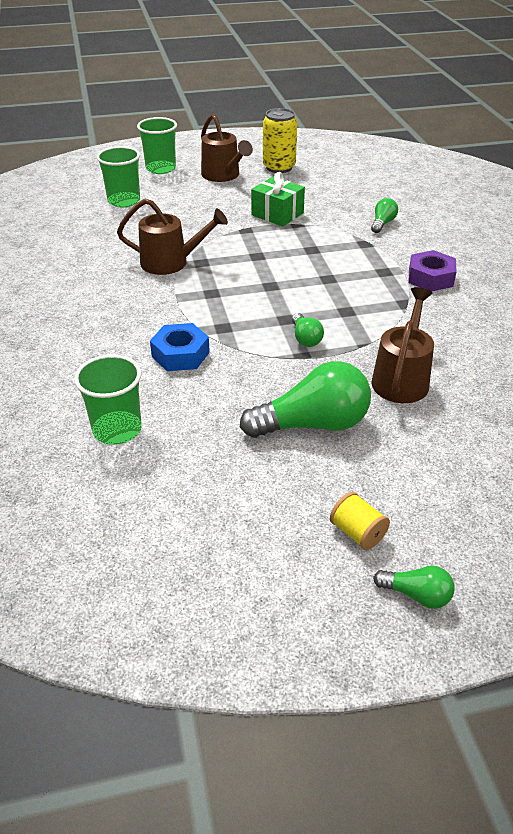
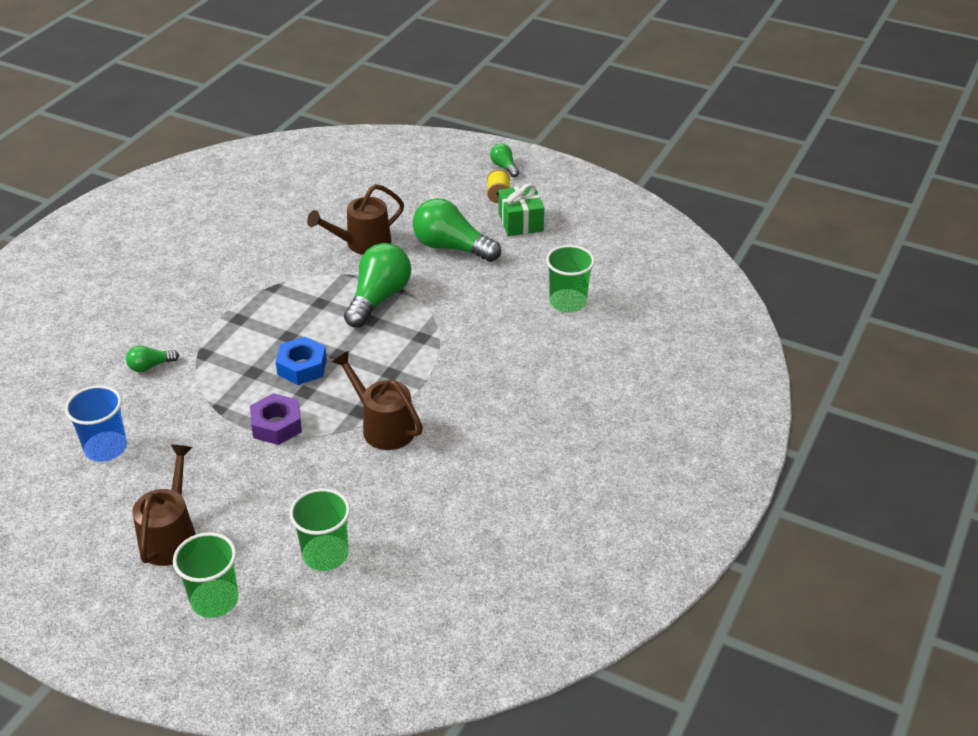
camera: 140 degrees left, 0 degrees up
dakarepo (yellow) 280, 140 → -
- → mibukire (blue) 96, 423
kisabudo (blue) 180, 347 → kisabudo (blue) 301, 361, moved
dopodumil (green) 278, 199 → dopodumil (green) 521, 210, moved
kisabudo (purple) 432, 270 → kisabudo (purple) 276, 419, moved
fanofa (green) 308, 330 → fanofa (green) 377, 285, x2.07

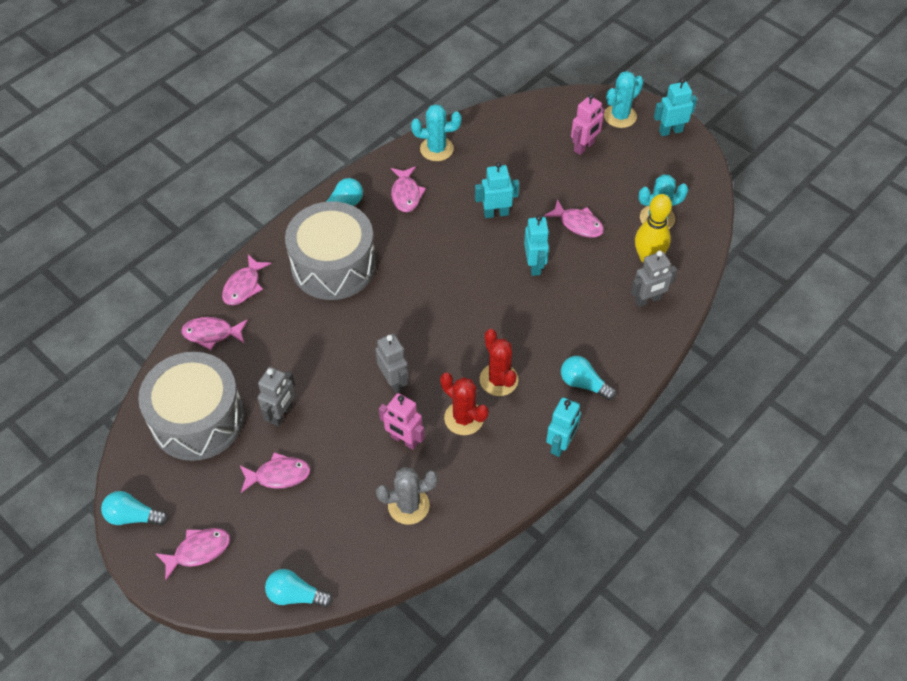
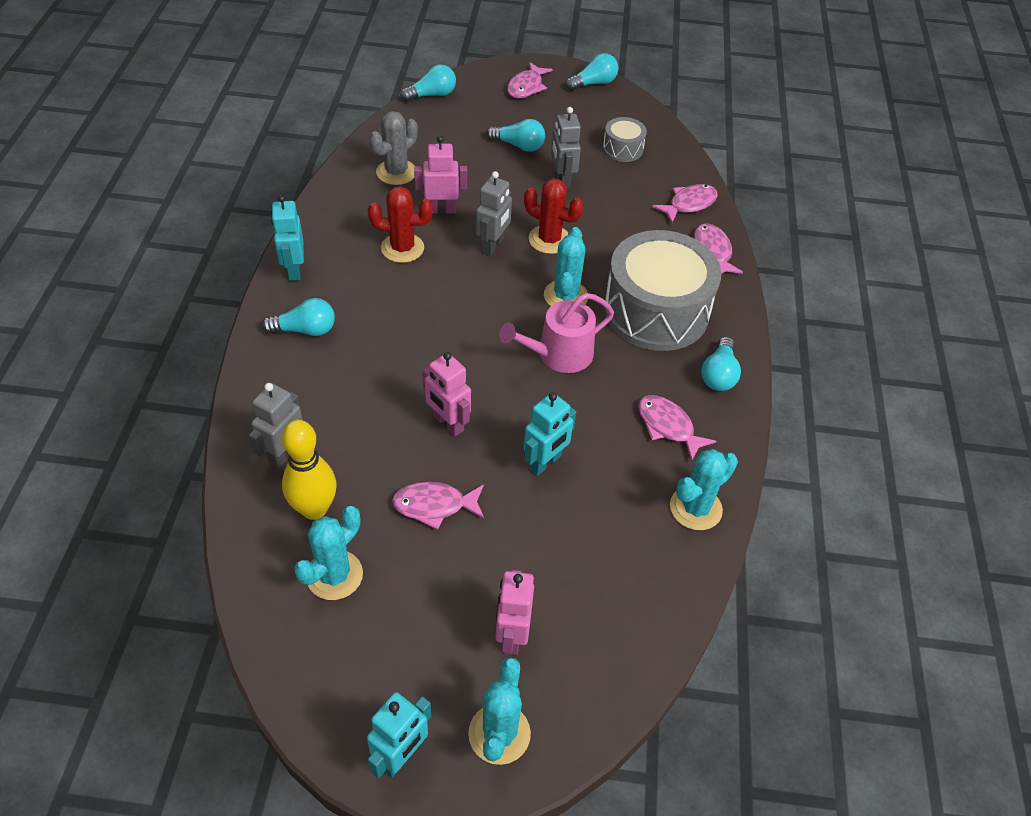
camera: 140 degrees right, 5 degrees down
- → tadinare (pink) 556, 333
- → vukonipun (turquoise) 566, 266
vukonipun (red) 499, 362 → vukonipun (red) 554, 216, moved
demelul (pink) 275, 472 → fanofa (turquoise) 516, 135
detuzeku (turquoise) 536, 245 → detuzeku (pink) 446, 394
detuzeku (grey) 391, 363 → detuzeku (grey) 494, 213, 90 degrees counterclockwise
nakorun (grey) 191, 406 → nakorun (grey) 625, 139, x0.45

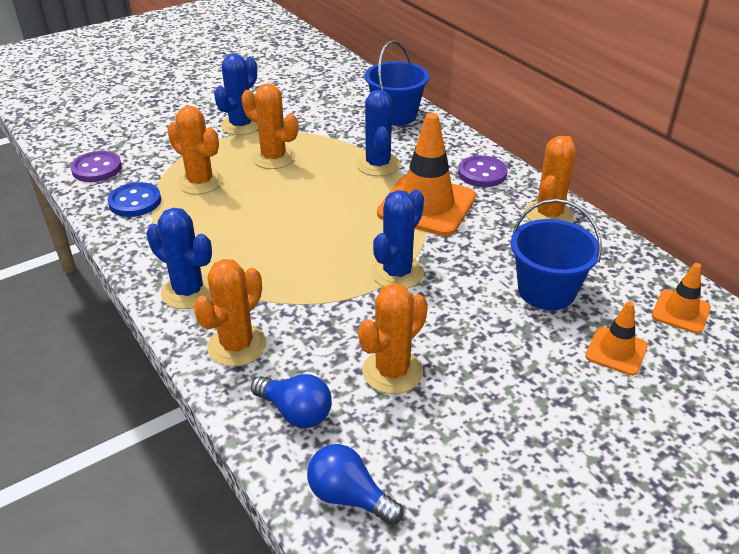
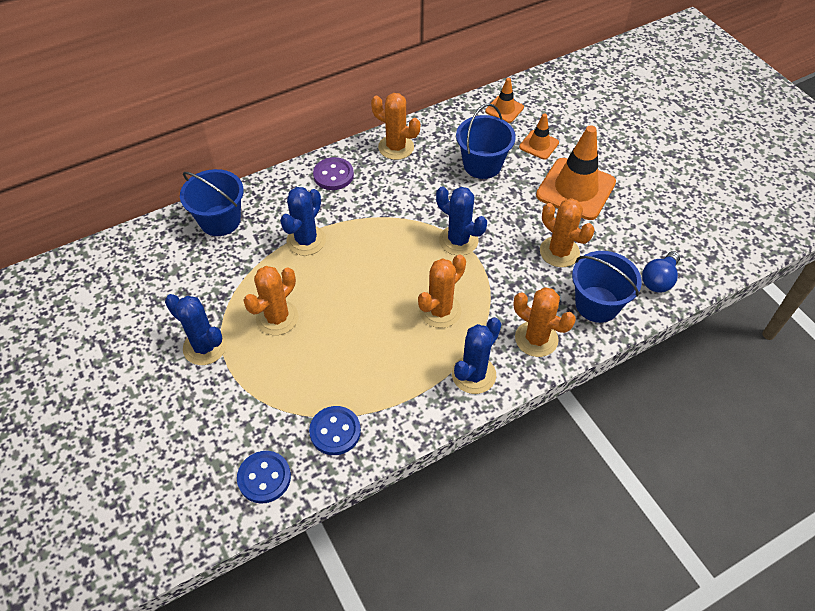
camera: 85 degrees left, 15 degrees up
vukonipun (orange) 195, 150 → vukonipun (orange) 442, 291, moved
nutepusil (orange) 426, 174 → nutepusil (orange) 576, 172, moved
fanofa (blue) 291, 401 → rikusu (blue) 607, 287
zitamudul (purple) 96, 166 → zitamudul (blue) 264, 477
vukonipun (blue) 378, 133 → vukonipun (blue) 303, 221, 60 degrees counterclockwise

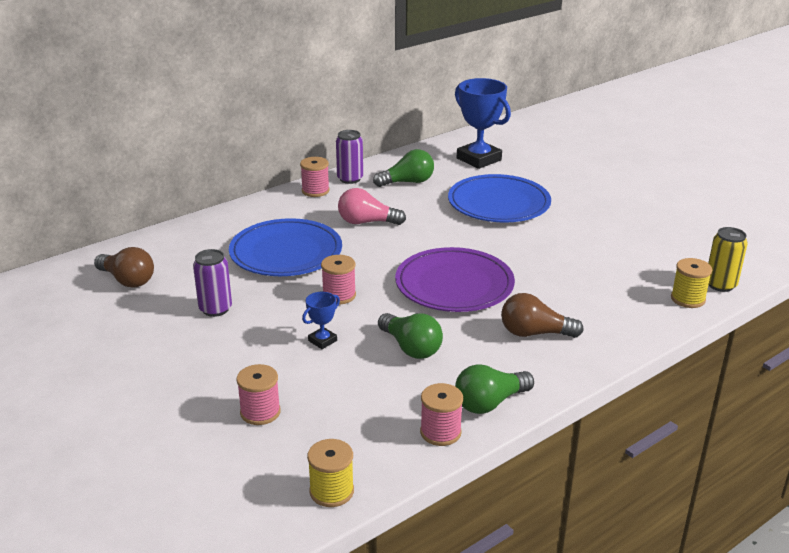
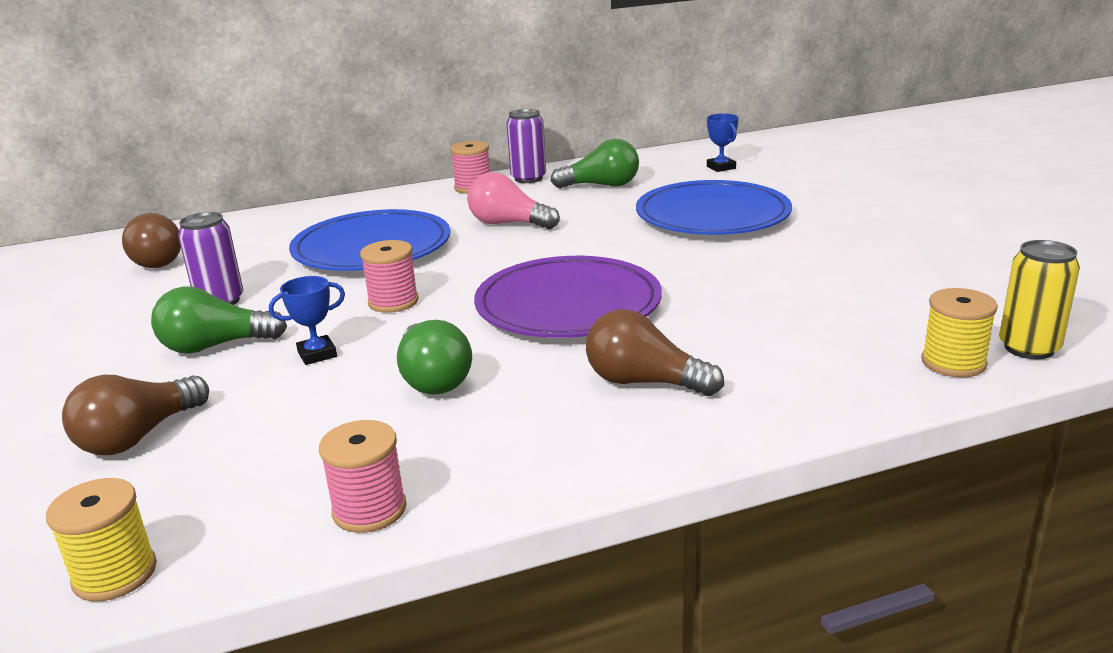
camera: 20 degrees right, 5 degrees down
fanofa (green) 494, 389 → fanofa (green) 219, 320, moved
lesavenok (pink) 258, 394 → fanofa (brown) 135, 415
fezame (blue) 483, 123 → fezame (blue) 723, 143, x0.46

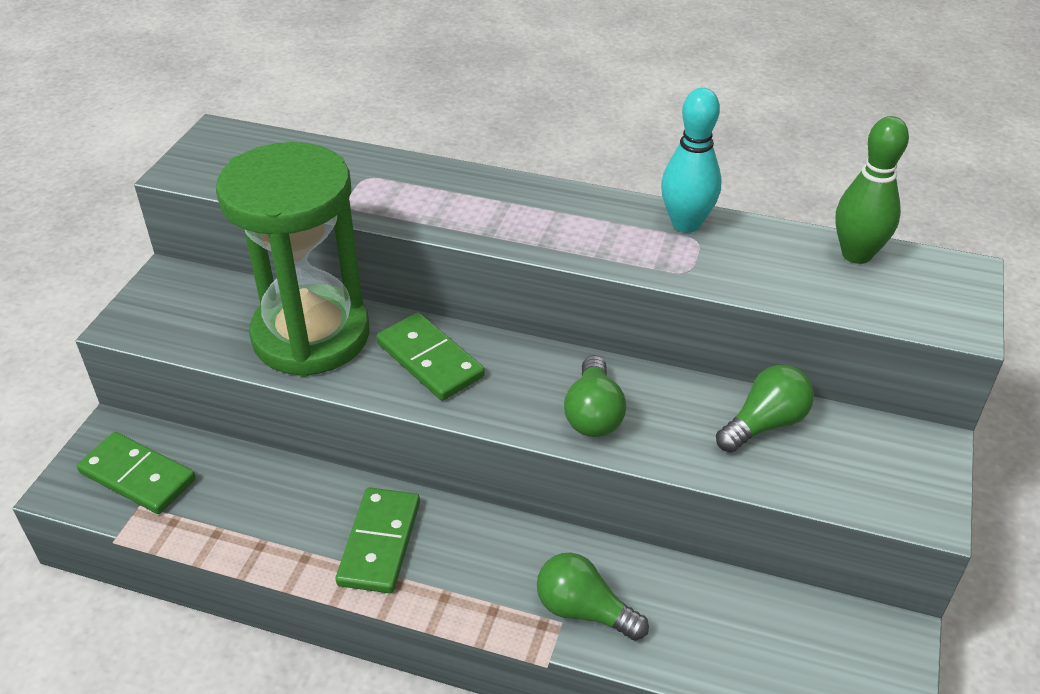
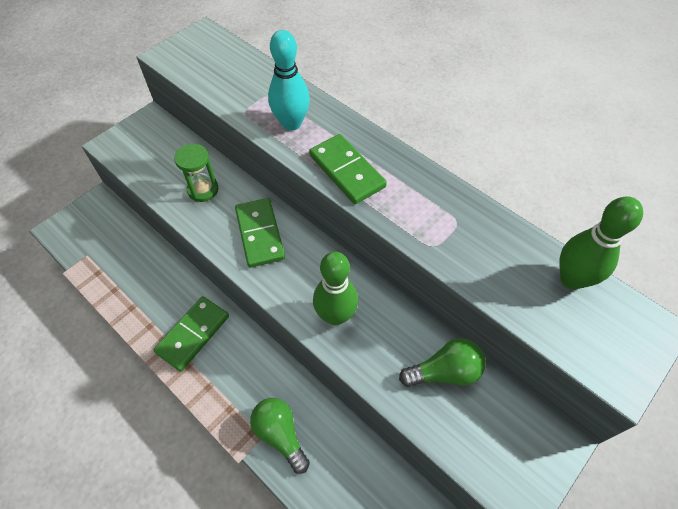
camera: 25 degrees right, 15 degrees up
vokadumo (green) 136, 473 → vokadumo (green) 348, 169, moved
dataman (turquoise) 691, 160 → dataman (turquoise) 289, 80, moved
fanofa (green) 595, 396 → dataman (green) 335, 288
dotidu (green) 293, 259 → dotidu (green) 196, 173, x0.41

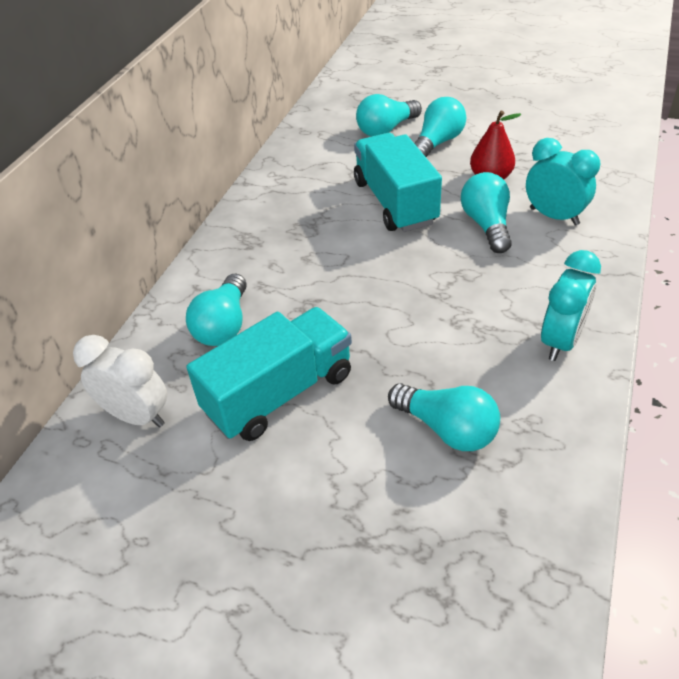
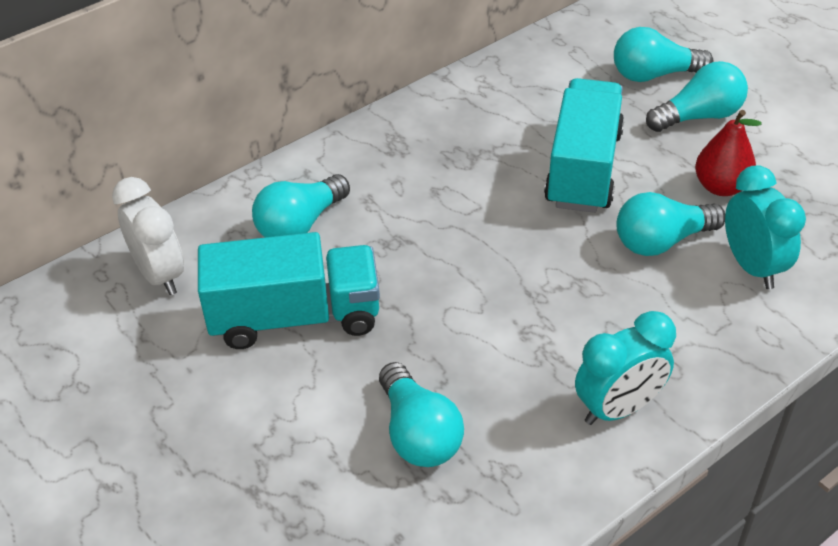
camera: 30 degrees right, 0 degrees up
fanofa (turquoise) 486, 212 → fanofa (turquoise) 670, 224, 135 degrees counterclockwise

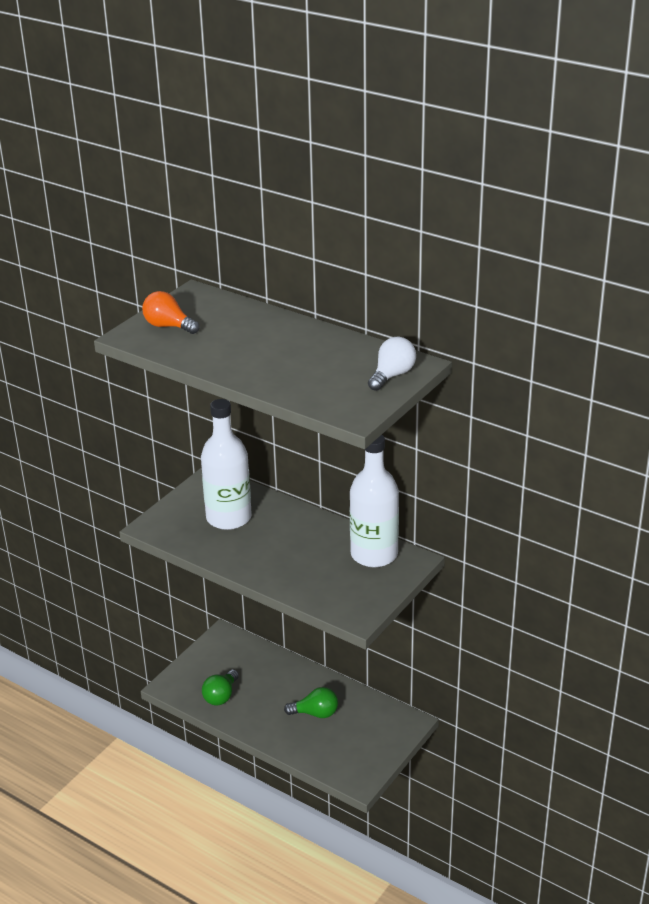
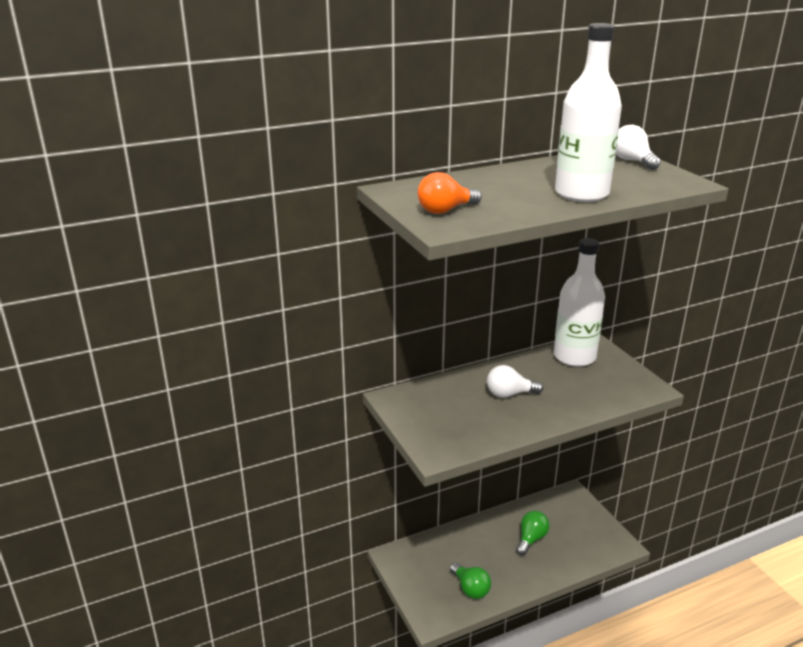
camera: 60 degrees left, 5 degrees down
- → fanofa (white) 515, 381
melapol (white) 226, 464 → melapol (white) 588, 112, moved

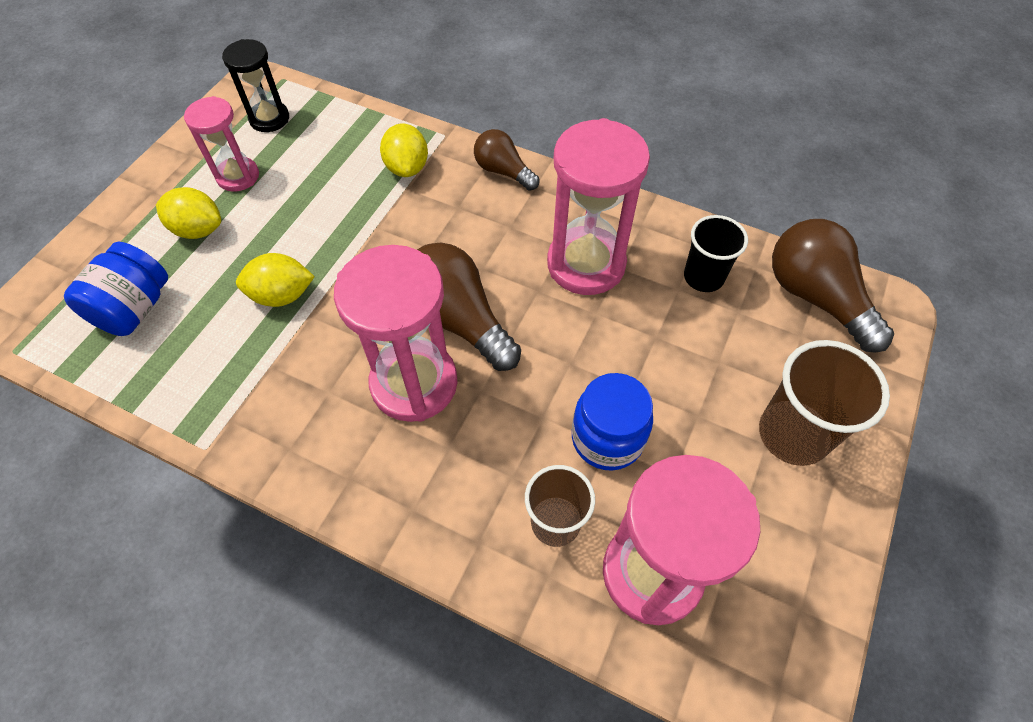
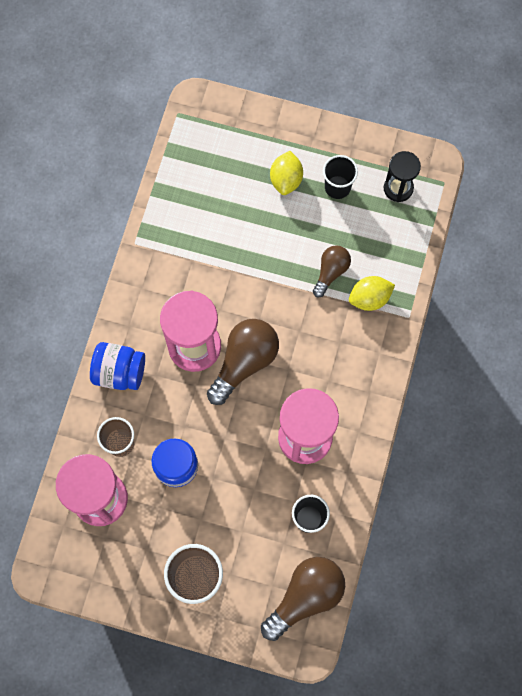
camera: 80 degrees right, 15 degrees up
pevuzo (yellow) 275, 280 → -
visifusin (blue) 116, 289 → visifusin (blue) 117, 366, moved
fanofa (brown) 506, 160 → fanofa (brown) 332, 271, moved
dotidu (pink) 221, 144 → mibukire (black) 340, 177

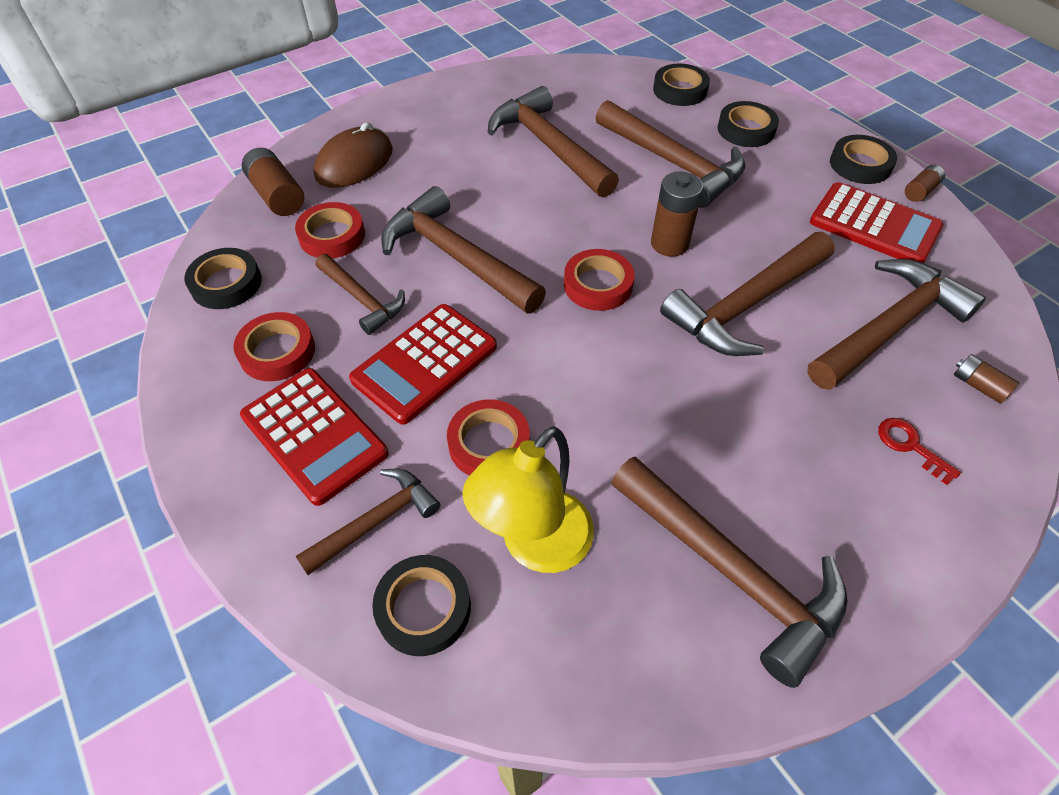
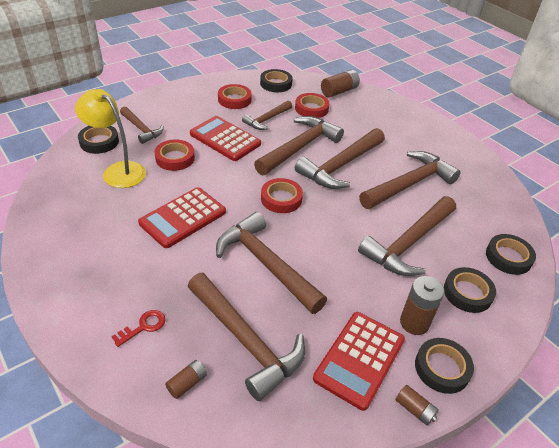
camera: 85 degrees right, 10 degrees down
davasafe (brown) 353, 155 → -
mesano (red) 314, 437 → mesano (red) 182, 217, moved
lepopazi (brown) 729, 572 → lepopazi (brown) 340, 158, moved
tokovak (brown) 677, 214 → tokovak (brown) 422, 305, moved

